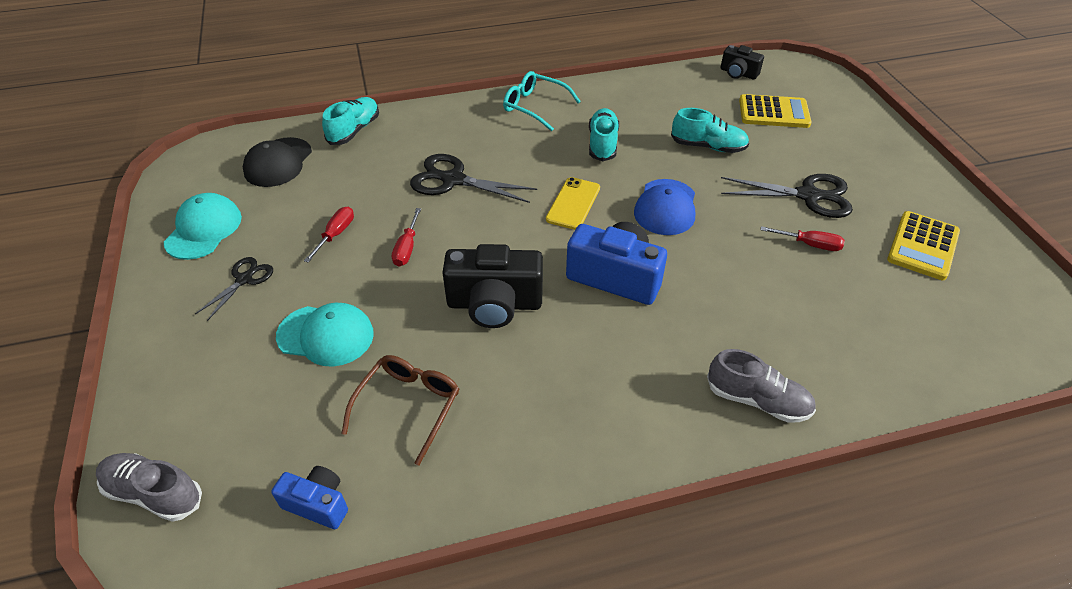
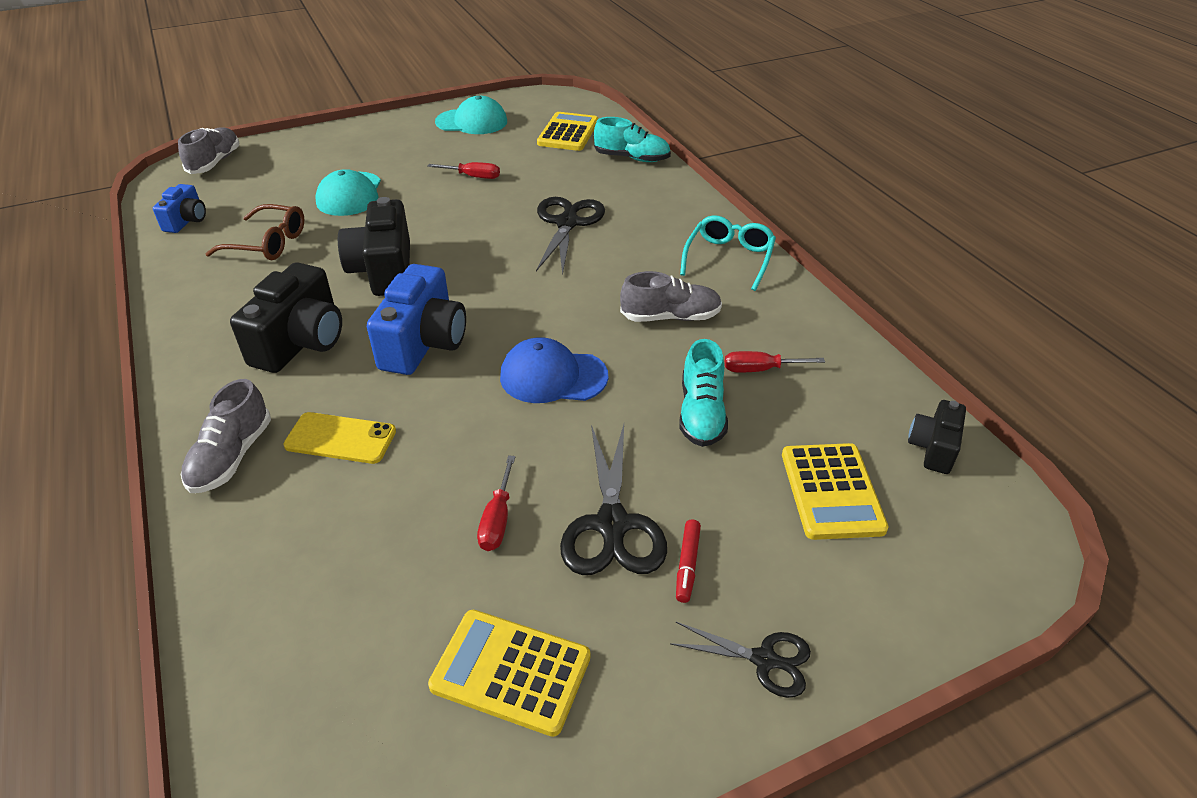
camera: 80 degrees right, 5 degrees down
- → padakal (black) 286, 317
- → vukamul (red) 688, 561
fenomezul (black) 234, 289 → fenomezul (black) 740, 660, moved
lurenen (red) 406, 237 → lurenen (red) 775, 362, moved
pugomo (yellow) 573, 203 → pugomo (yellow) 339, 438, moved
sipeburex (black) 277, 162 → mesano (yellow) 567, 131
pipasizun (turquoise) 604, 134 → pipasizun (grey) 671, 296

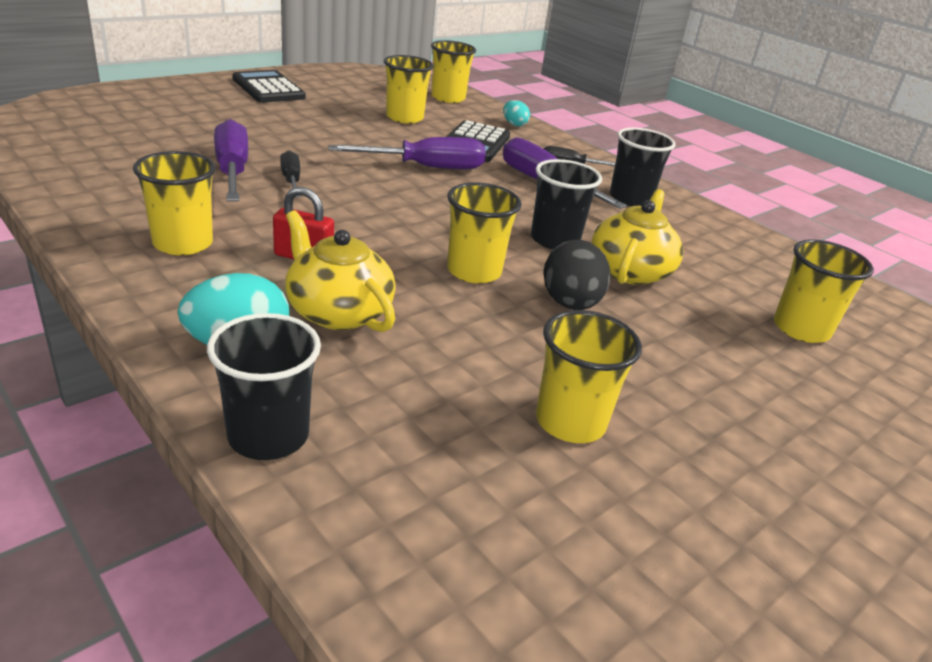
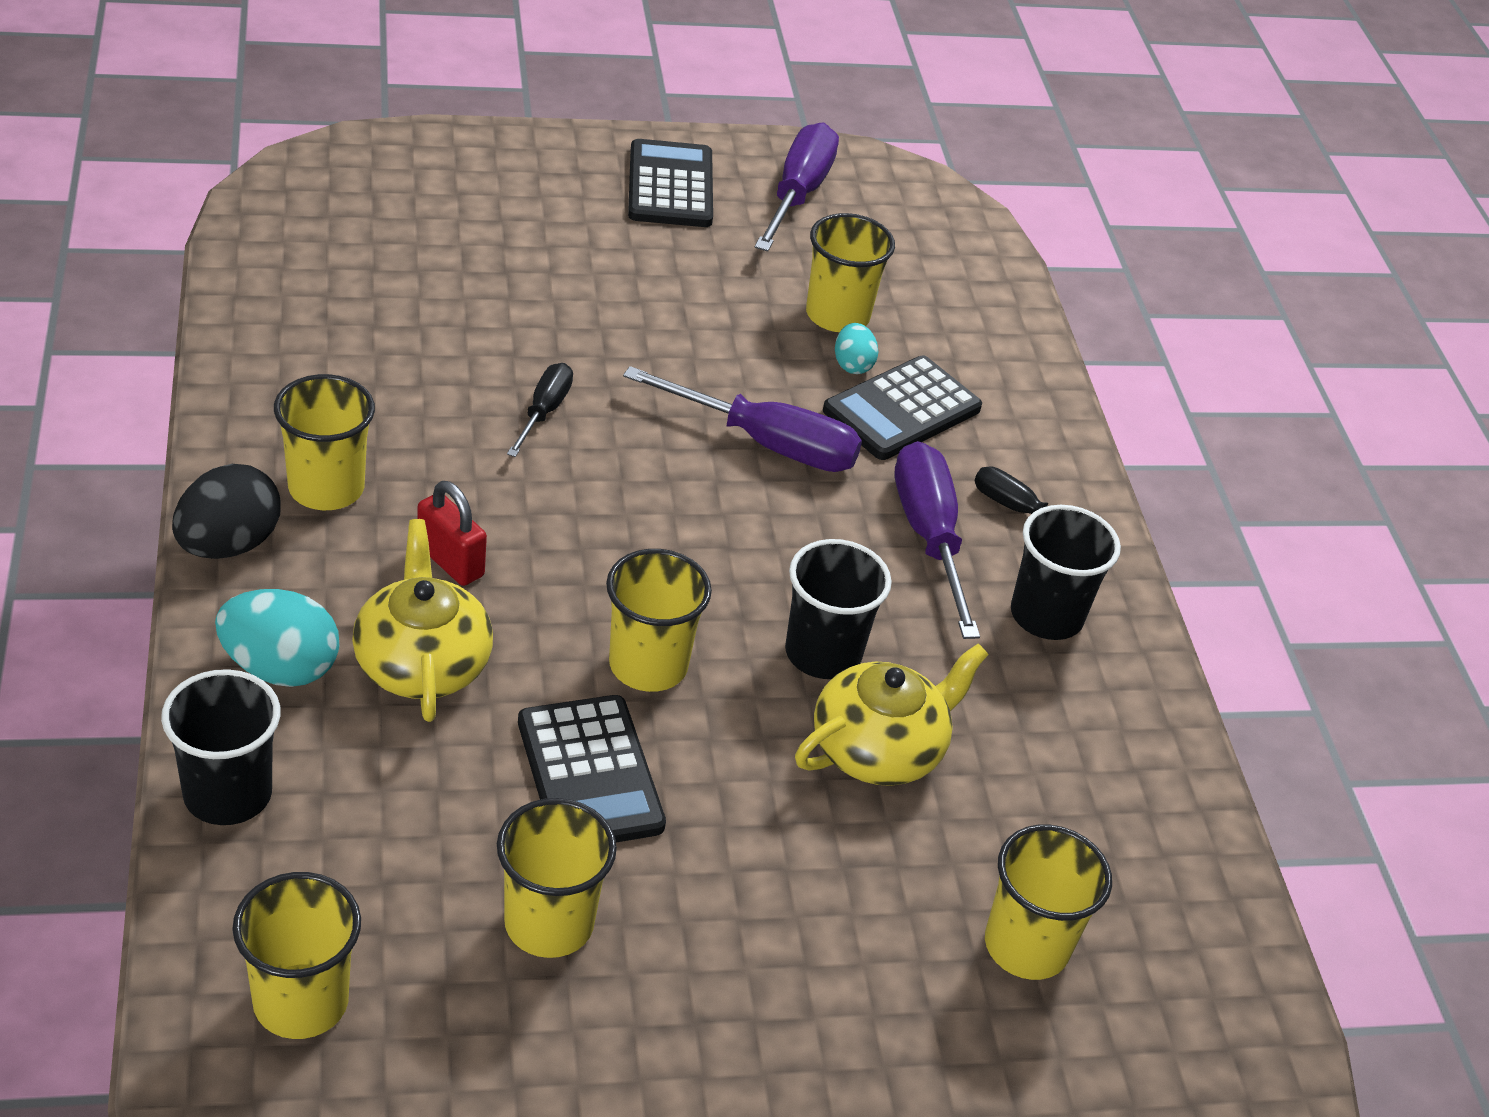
camera: 30 degrees right, 10 degrees up
- → mesano (black) 592, 769
lurenen (purple) 231, 160 → lurenen (purple) 797, 187, moved
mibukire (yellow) 453, 71 → mibukire (yellow) 296, 955, moved
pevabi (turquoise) 516, 113 → pevabi (turquoise) 856, 348, moved
pevabi (black) 577, 275 → pevabi (black) 226, 511, moved

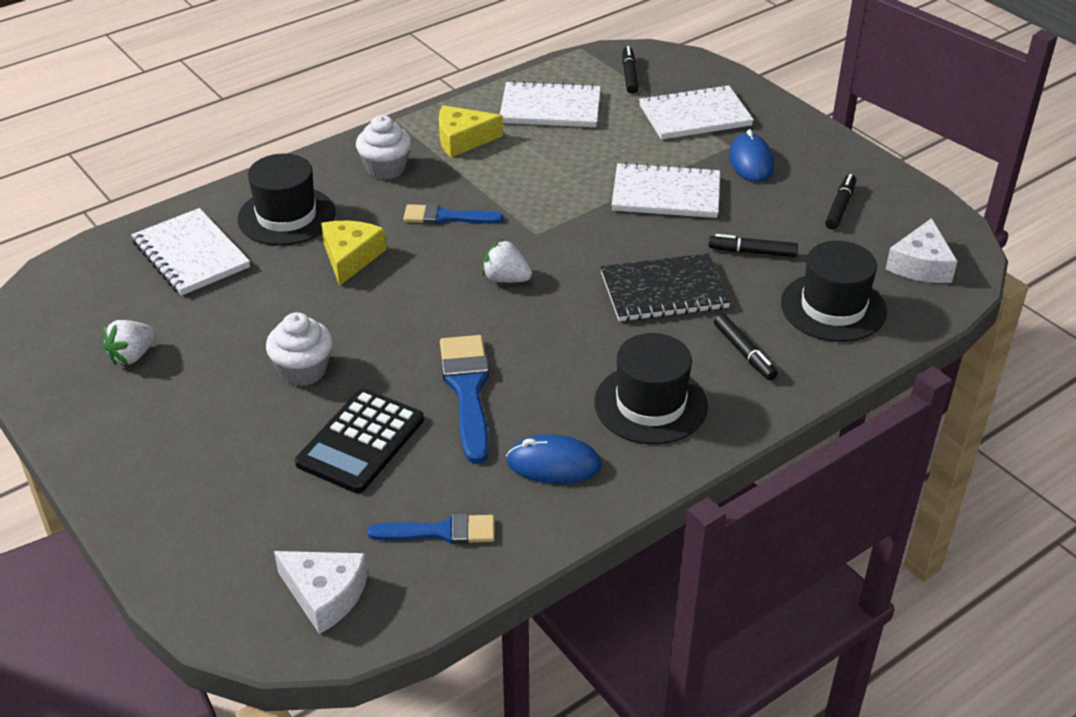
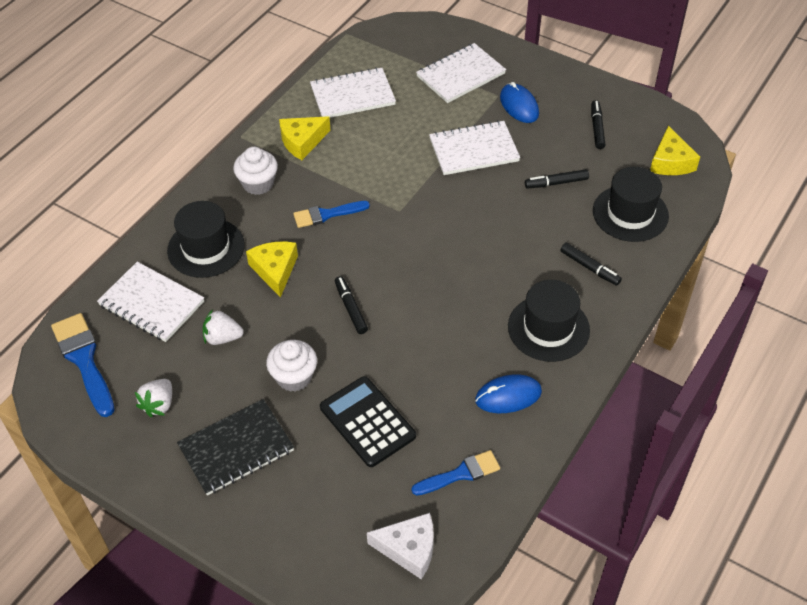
camera: 20 degrees left, 10 degrees up
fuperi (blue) 464, 399 → fuperi (blue) 83, 365, moved
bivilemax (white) 507, 261 → bivilemax (white) 223, 327, moved
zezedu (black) 666, 287 → zezedu (black) 235, 447, moved
vukamul (black) 630, 70 → vukamul (black) 351, 305, moved
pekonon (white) 921, 250 → pekonon (yellow) 675, 150
mesano (black) 359, 441 → mesano (black) 368, 421, 135 degrees clockwise

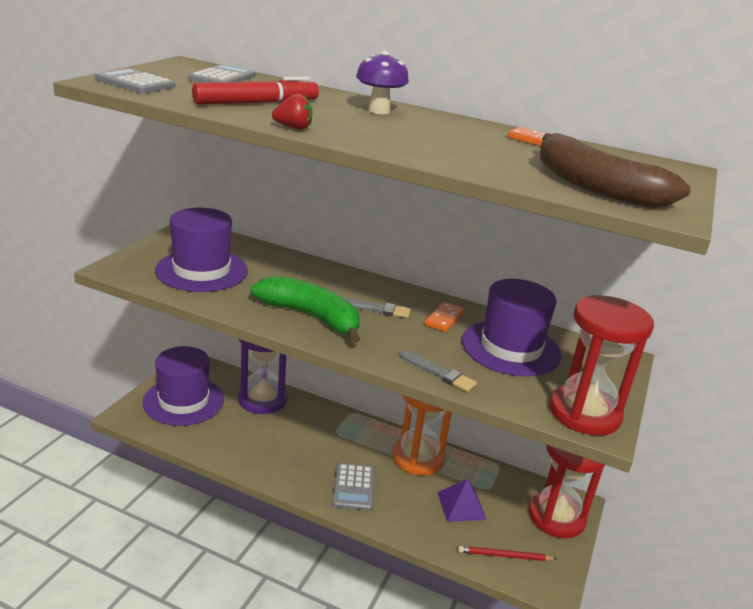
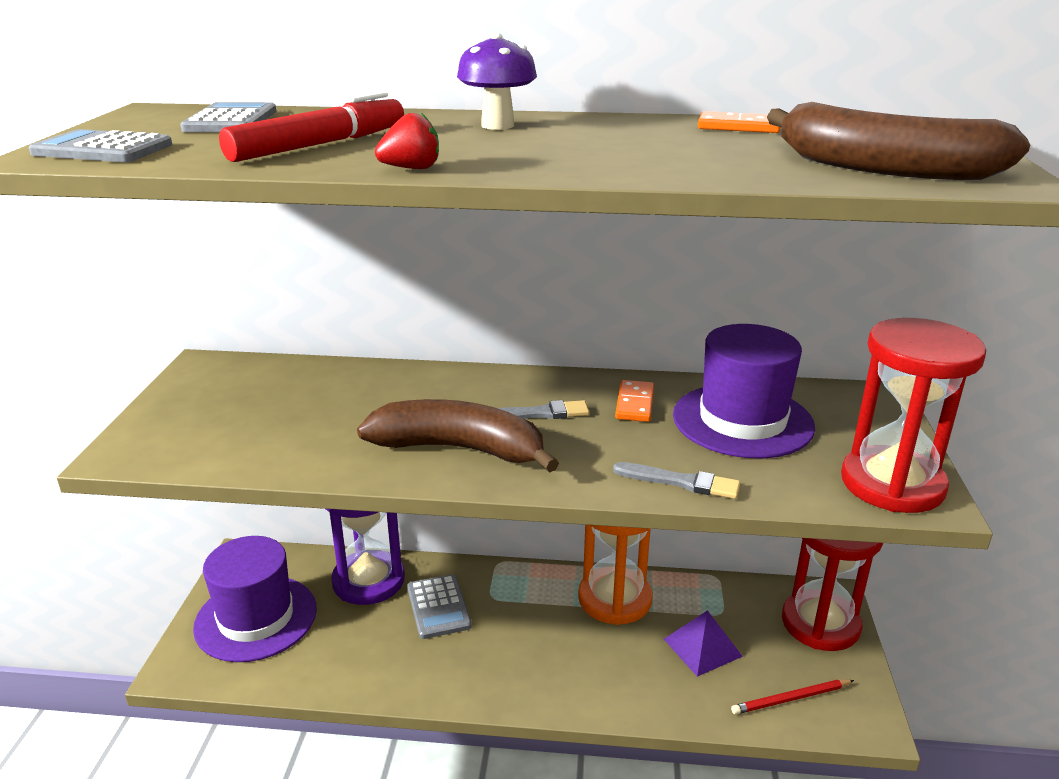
camera: 15 degrees left, 0 degrees up
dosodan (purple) 201, 250 → -
mesano (grey) 353, 487 → mesano (grey) 439, 606, moved
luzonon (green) 305, 309 → luzonon (brown) 458, 436

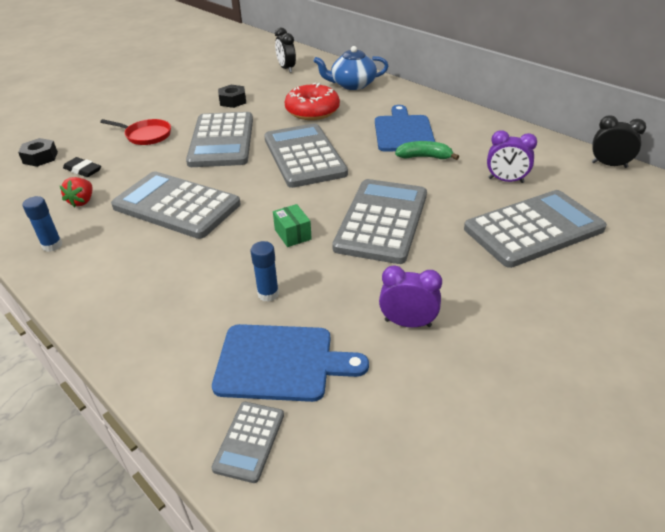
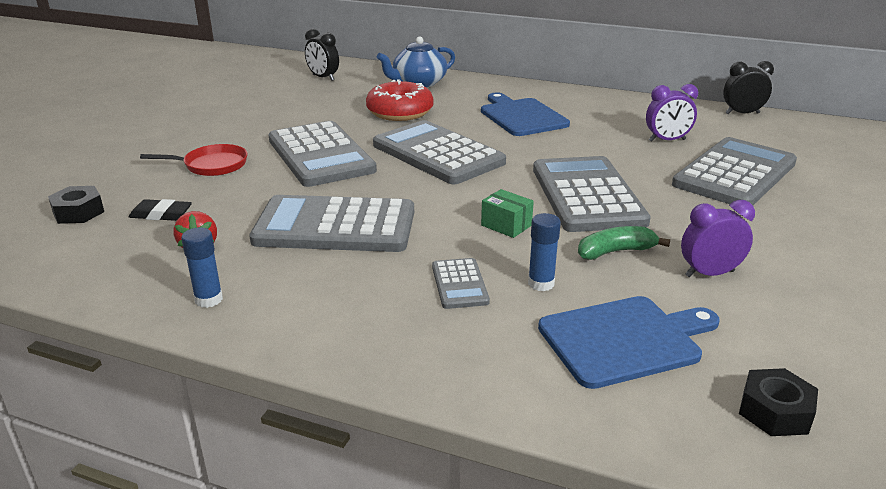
camera: 25 degrees left, 10 degrees down
mesano (grey) 247, 442 → mesano (grey) 461, 283, moved
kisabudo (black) 232, 96 → kisabudo (black) 778, 402, moved
luzonon (green) 427, 150 → luzonon (green) 624, 243, moved

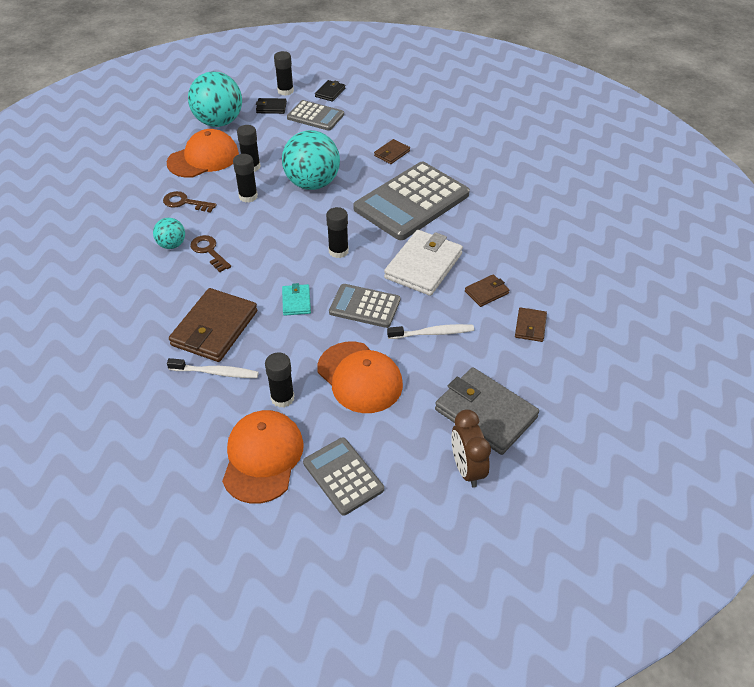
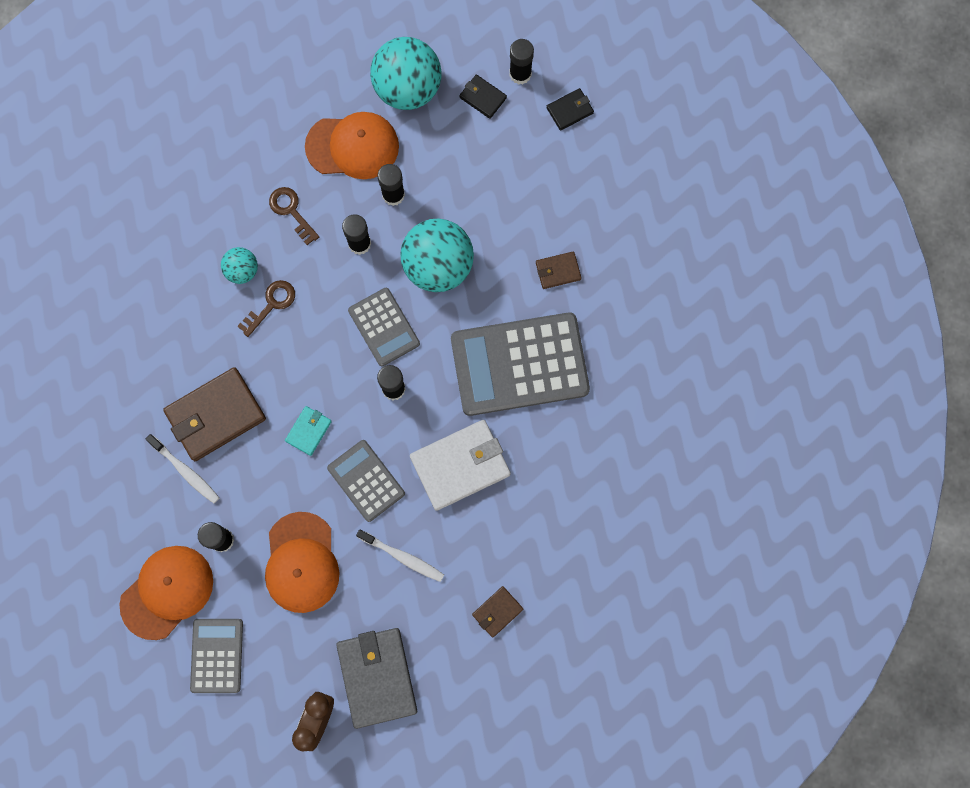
camera: 35 degrees right, 30 degrees up
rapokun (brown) 487, 290 → -
mesano (grey) 315, 115 → mesano (grey) 384, 327, moved
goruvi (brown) 210, 253 → goruvi (brown) 266, 308, 45 degrees clockwise

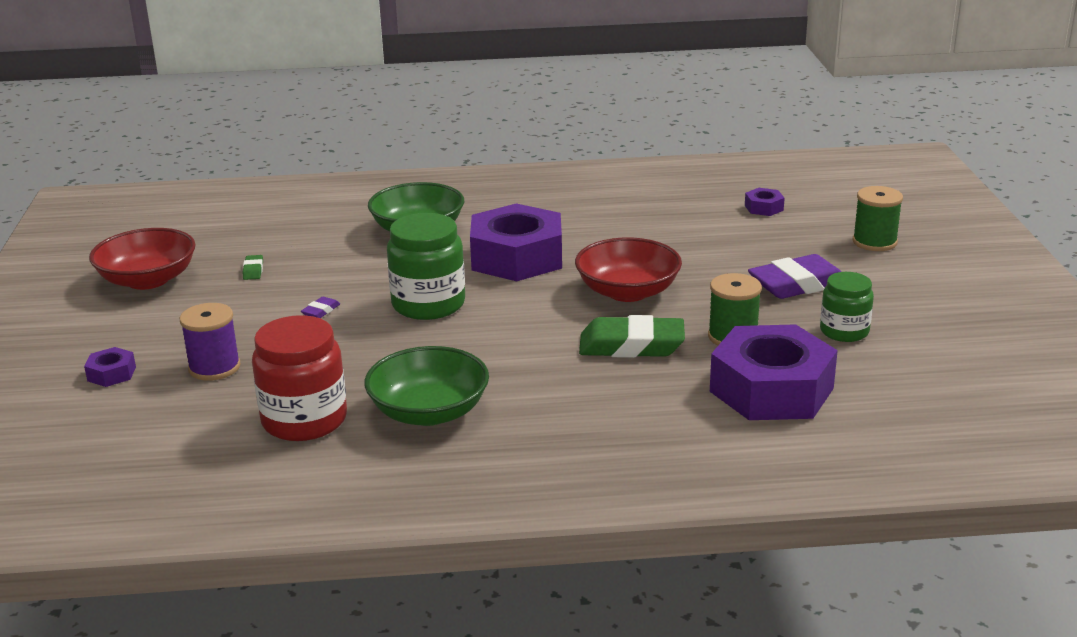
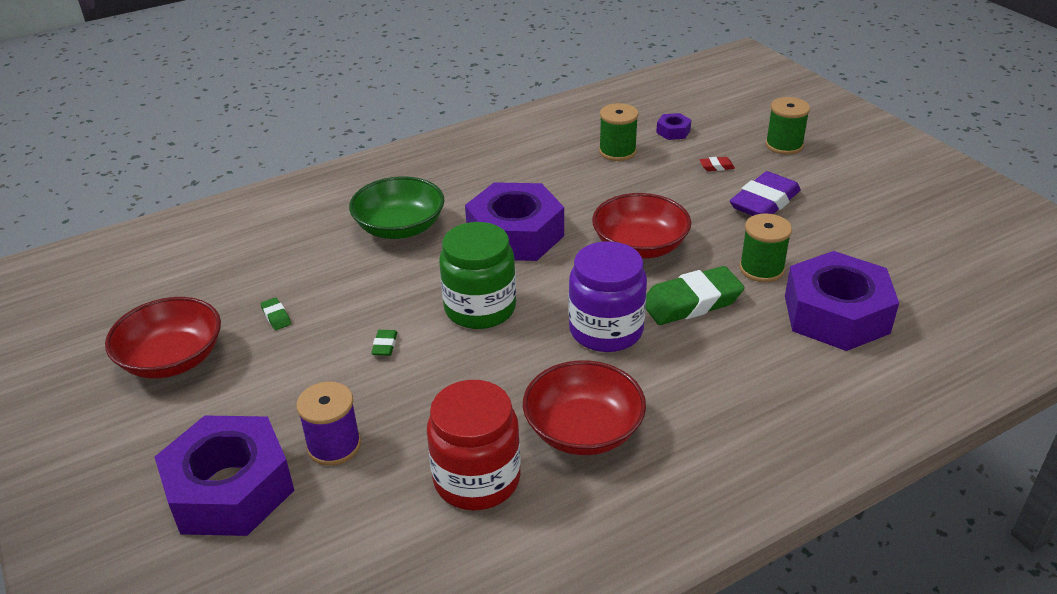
camera: 25 degrees left, 10 degrees up
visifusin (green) 847, 307 → -
- → visifusin (purple) 608, 296
- → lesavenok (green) 619, 132
- → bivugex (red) 717, 164
bivugex (purple) 320, 307 → bivugex (green) 384, 343
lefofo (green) 427, 386 → lefofo (red) 584, 407
kisabudo (purple) 110, 367 → kisabudo (purple) 224, 476, x2.44

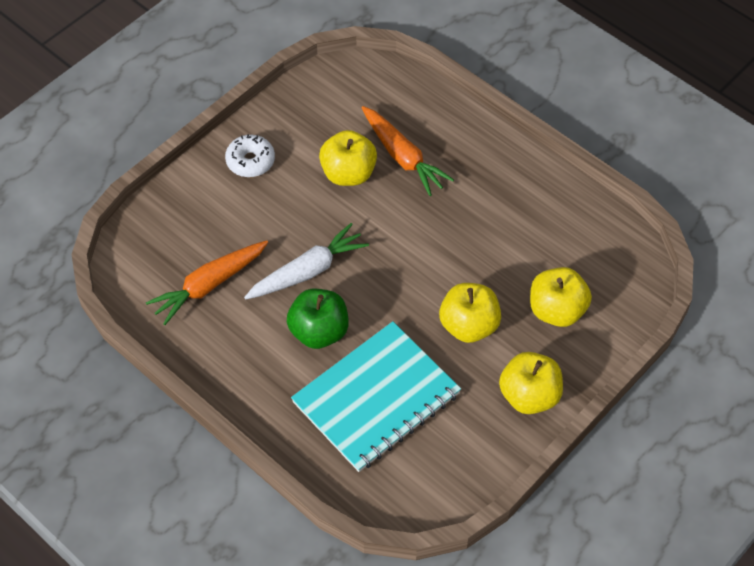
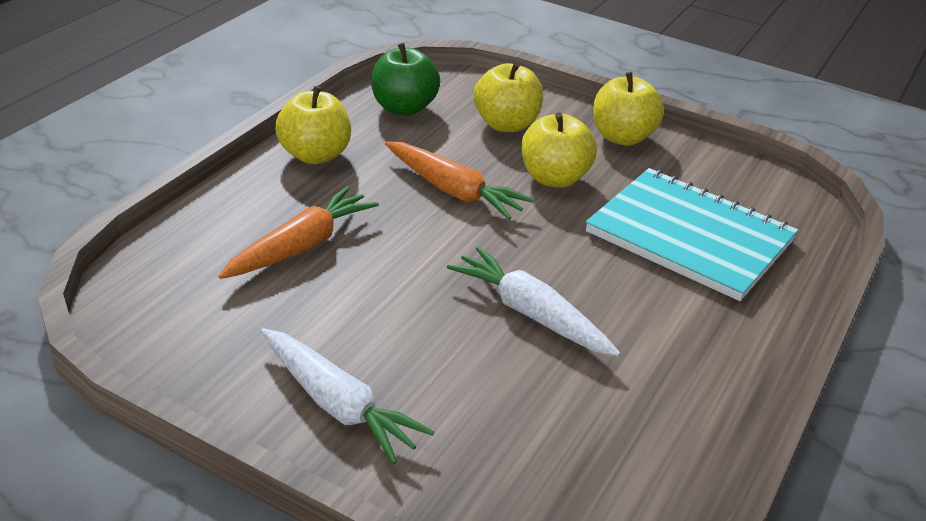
camera: 105 degrees left, 20 degrees down
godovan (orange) 207, 282 → godovan (orange) 459, 180, moved
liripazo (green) 318, 319 → liripazo (green) 405, 79, moved
liripazo (yellow) 348, 158 → liripazo (yellow) 313, 125, moved
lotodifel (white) 250, 155 → godovan (white) 348, 396

